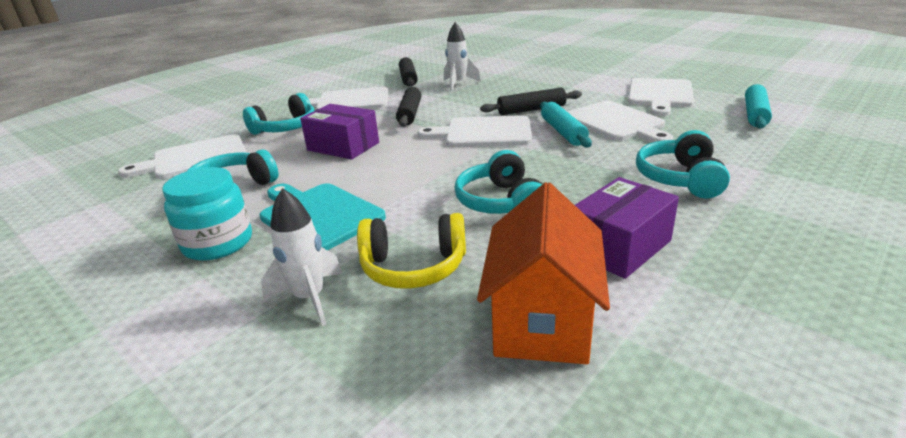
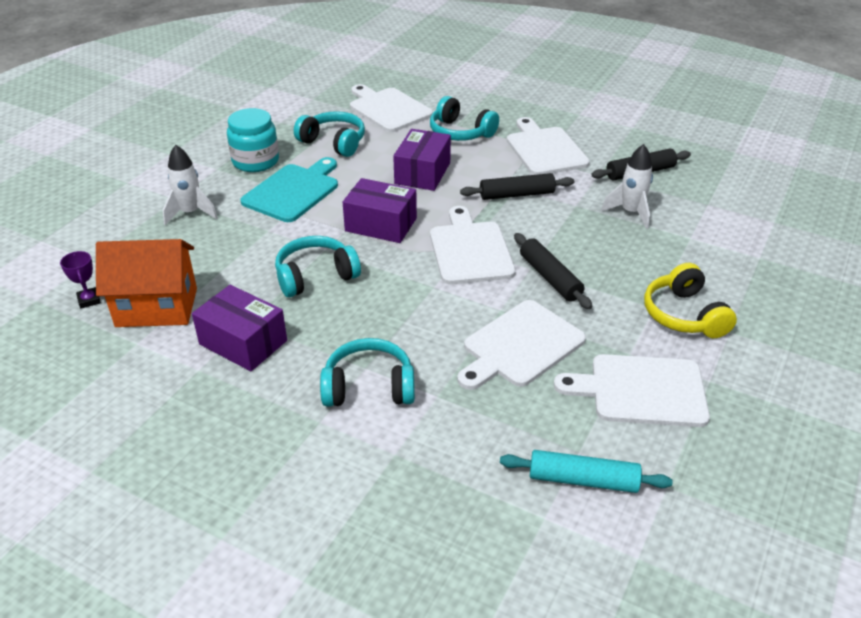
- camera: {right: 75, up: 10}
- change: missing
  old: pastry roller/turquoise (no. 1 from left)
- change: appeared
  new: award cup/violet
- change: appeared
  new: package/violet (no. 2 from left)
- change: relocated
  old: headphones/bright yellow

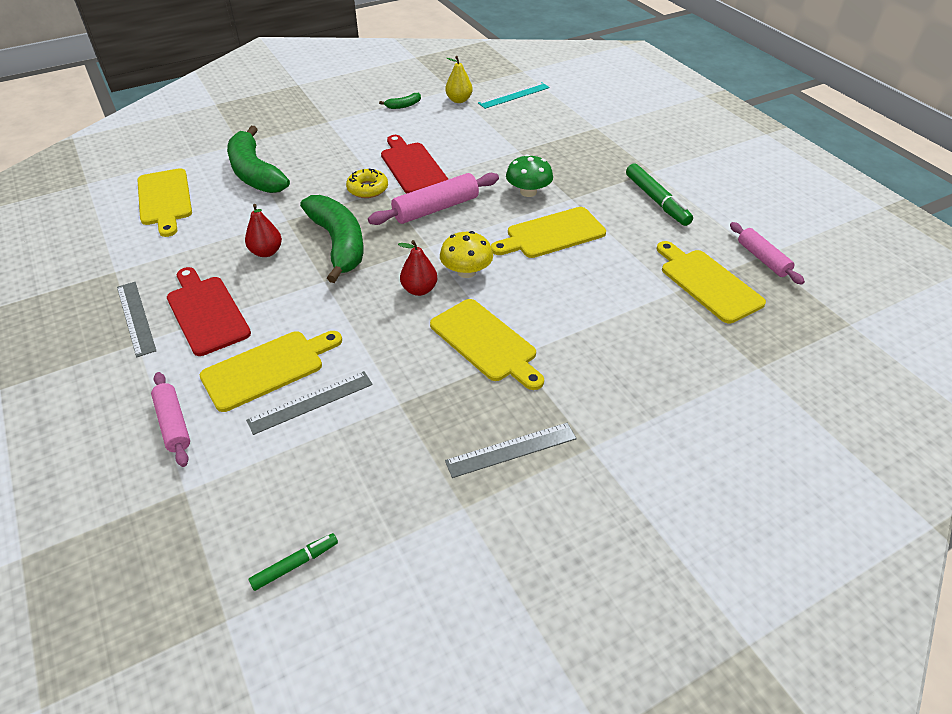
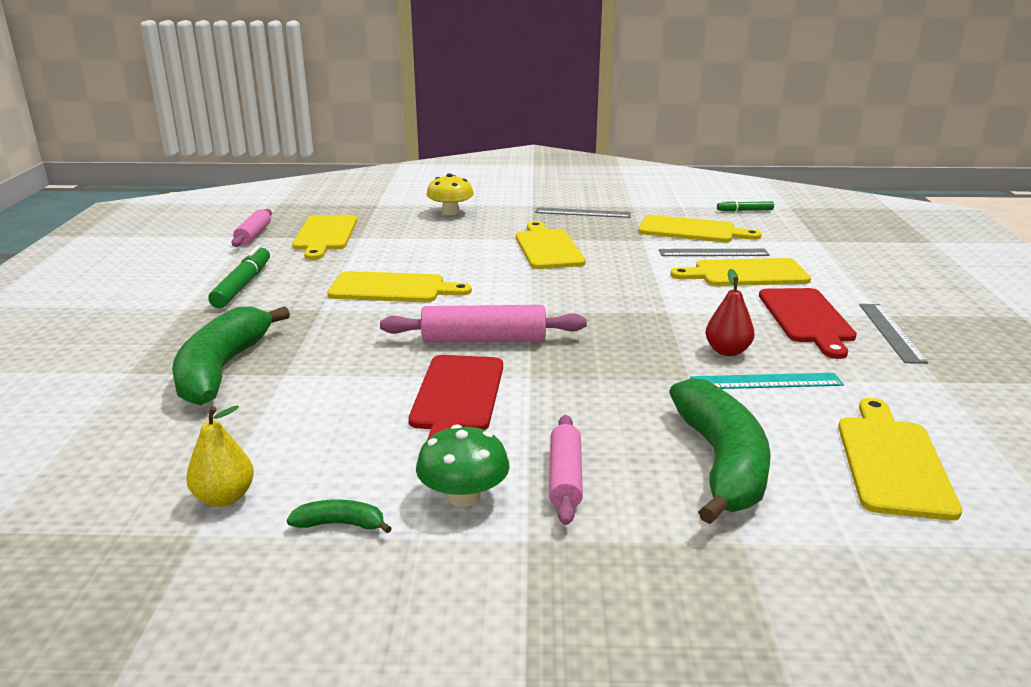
- camera: {right: -150, up: -20}
- change: missing
  old: donut/bright yellow
- change: missing
  old: pear/scarlet (no. 2 from left)
- change: appeared
  new: bread board/bright yellow (no. 4 from left)
- change: relocated
  old: pastry roller/rose-pink (no. 1 from left in the first image)
  new: pastry roller/rose-pink (no. 3 from left)
- change: relocated
  old: toy banana/green (no. 2 from left in the first image)
  new: toy banana/green (no. 1 from left)
- change: relocated
  old: fungus/bright yellow
- change: relocated
  old: ruler/turquoise
- change: relocated
  old: fungus/green

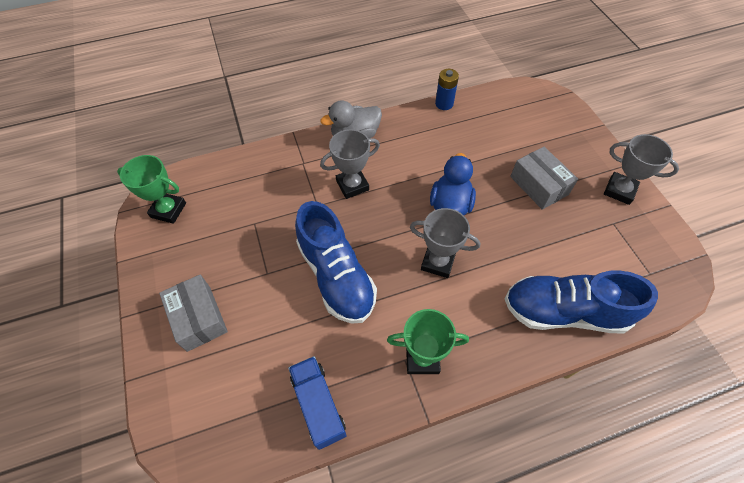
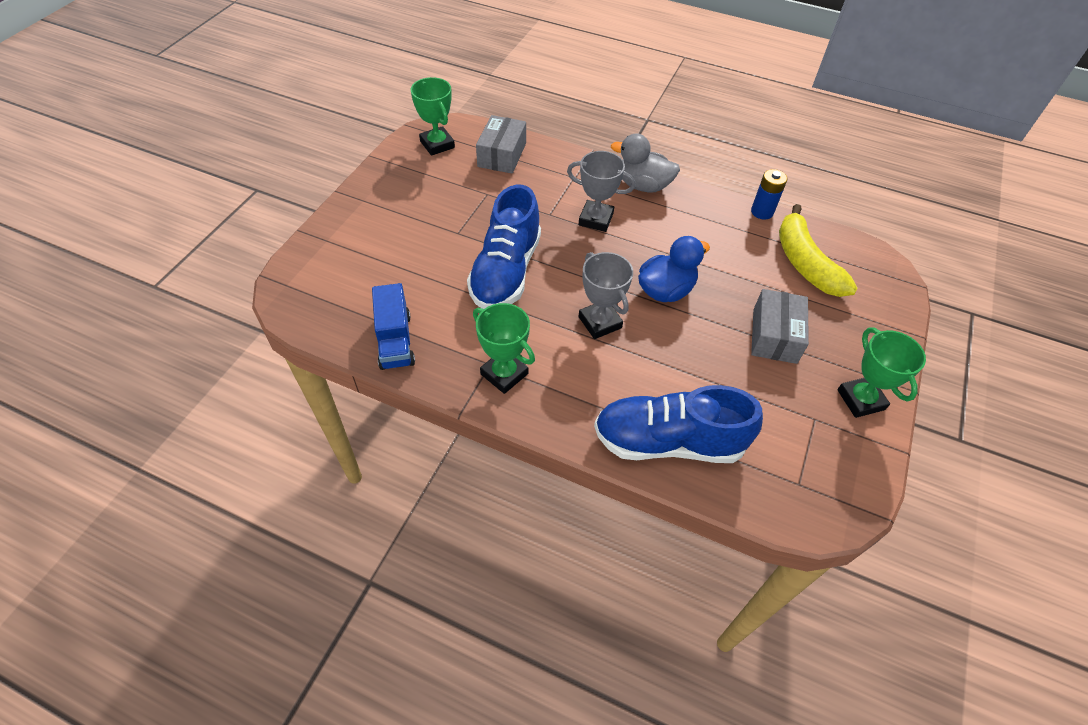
- camera: {right: 40, up: -5}
- change: appeared
  new: toy banana/bright yellow
- change: relocated
  old: package/gray (no. 1 from left)
- change: colour
  old: award cup/gray (no. 3 from left)
  new: award cup/green (no. 3 from left)
- change: spun
  old: lorry/royal blue
  degrees: 150
- change: spun
  old: shoe/royal blue (no. 2 from left)
  degrees: -45

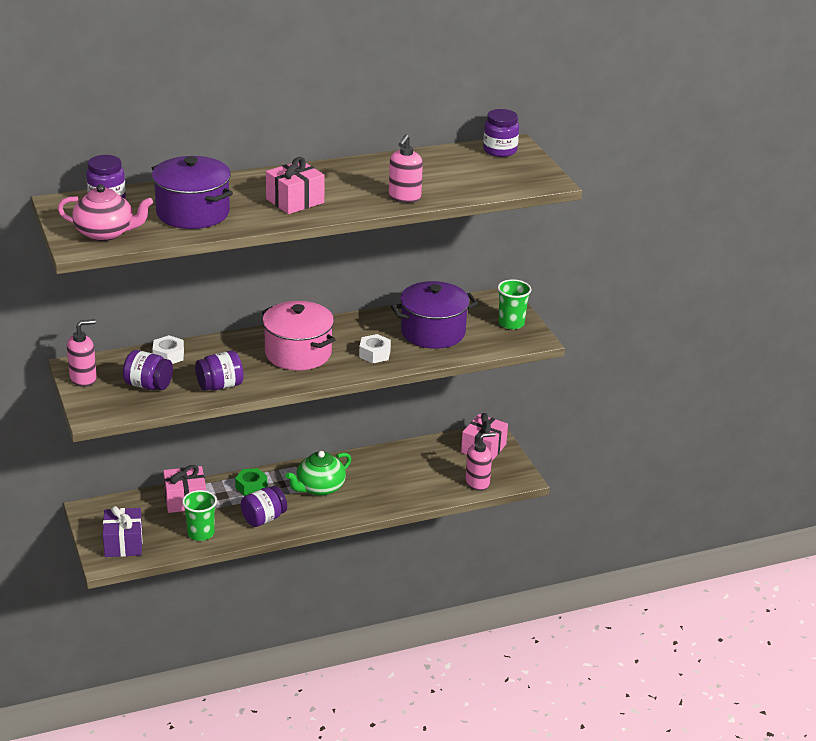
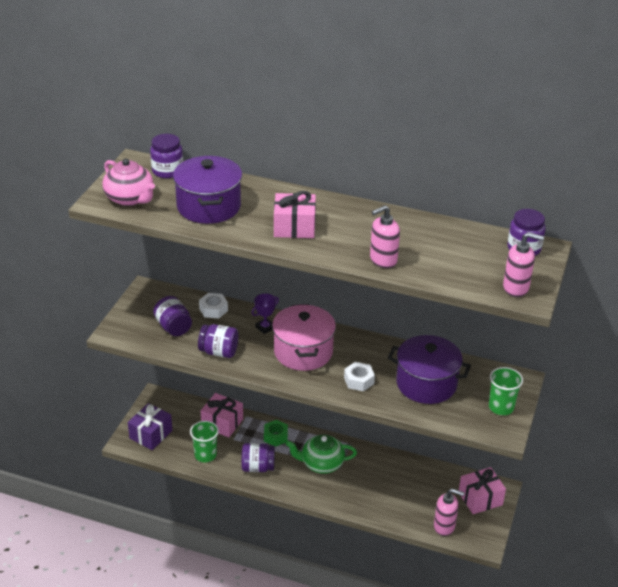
- camera: {right: 40, up: 5}
- change: appeared
  new: award cup/violet
- change: relocated
  old: soap dispenser/rose-pink (no. 1 from left in the first image)
  new: soap dispenser/rose-pink (no. 3 from left)

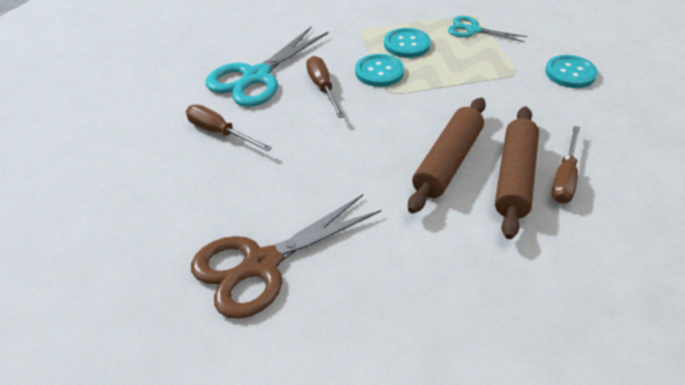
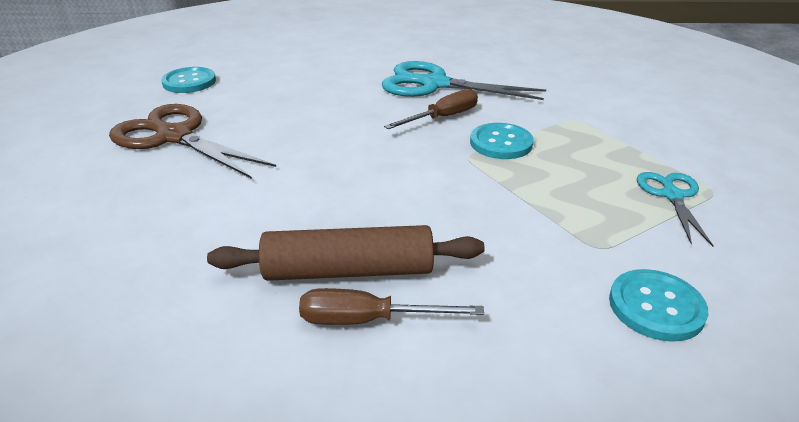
- camera: {right: 70, up: -10}
- change: missing
  old: screwdriver/russet (no. 1 from left)
- change: missing
  old: pastry roller/russet (no. 1 from left)
- change: relocated
  old: sewing button/turquoise (no. 2 from left in the first image)
  new: sewing button/turquoise (no. 1 from left)

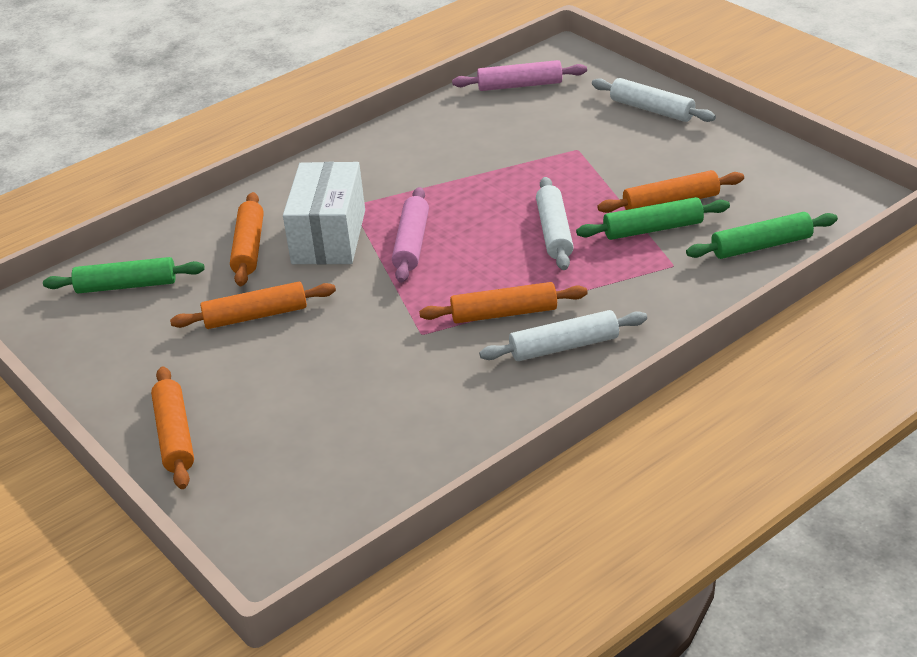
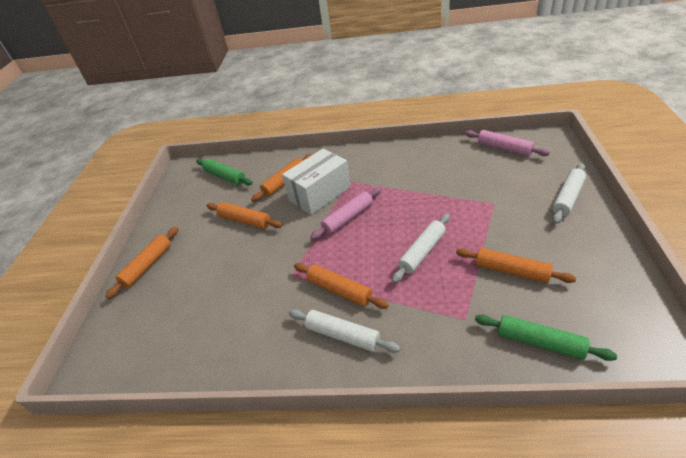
- camera: {right: 45, up: 5}
- change: missing
  old: pastry roller/green (no. 2 from left)
- change: spun
  old: pastry roller/pure white (no. 3 from left)
  degrees: 45

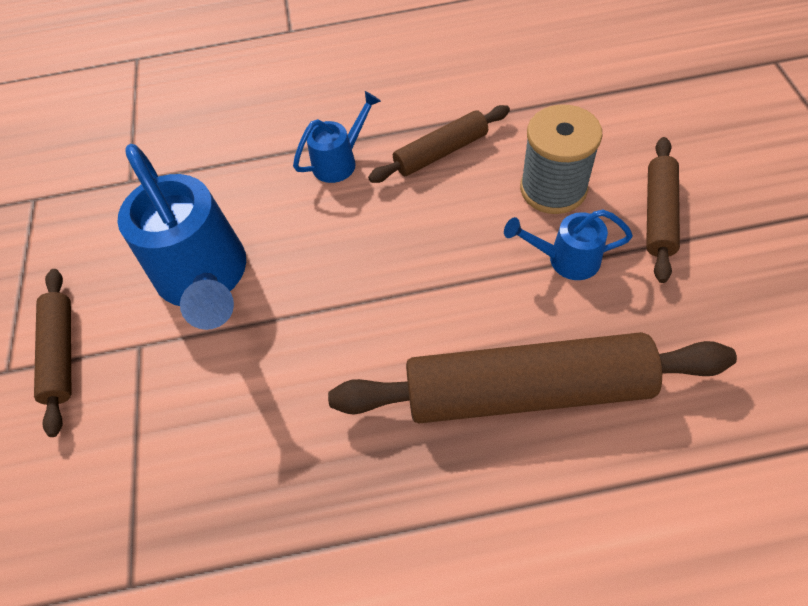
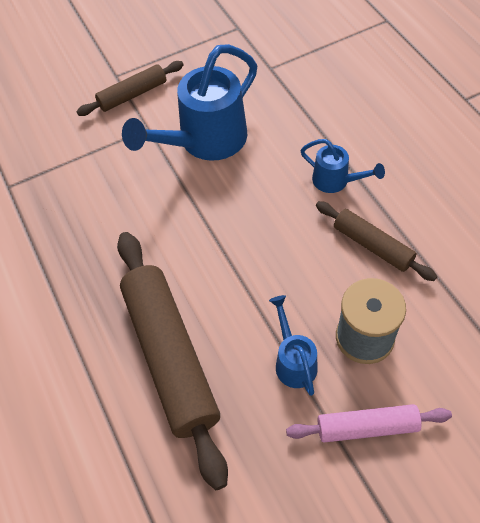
- camera: {right: 70, up: 0}
- change: colour
  old: pastry roller/russet (no. 4 from left)
  new: pastry roller/rose-pink

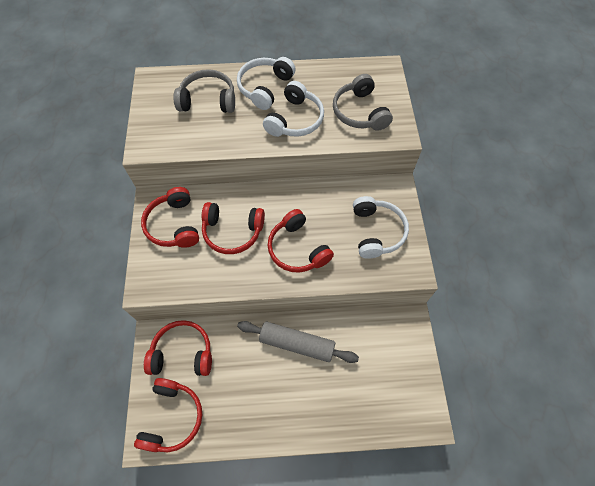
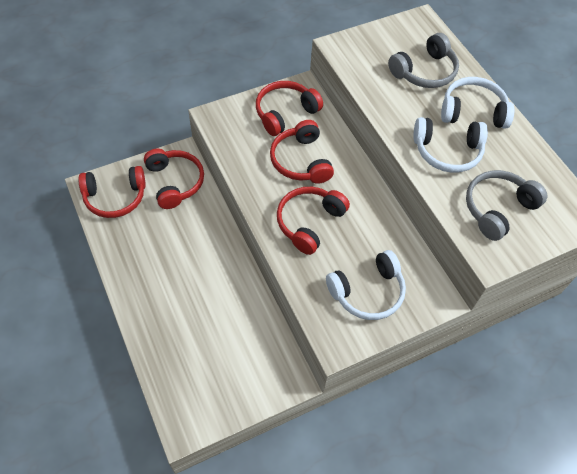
- camera: {right: 65, up: -5}
- change: missing
  old: pastry roller/gray
- change: spun
  old: headphones/gray (no. 1 from left)
  degrees: 75

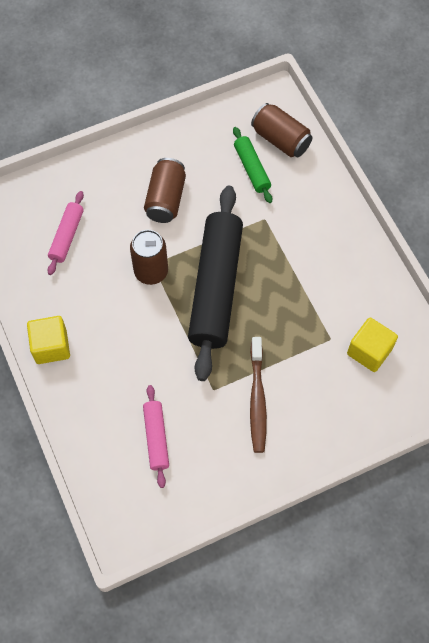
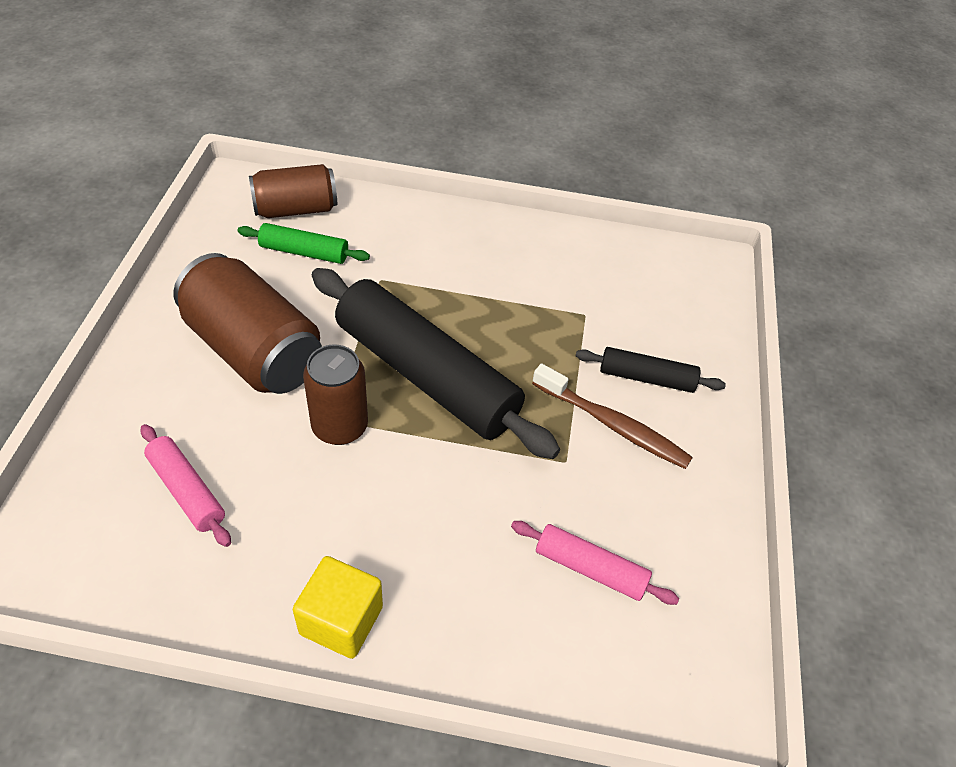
- camera: {right: -60, up: -15}
- change: missing
  old: cube/bright yellow (no. 2 from left)
- change: appeared
  new: pastry roller/ebony (no. 2 from left)
- change: size
  old: tin/russet (no. 2 from left in the first image)
  factor: 1.56

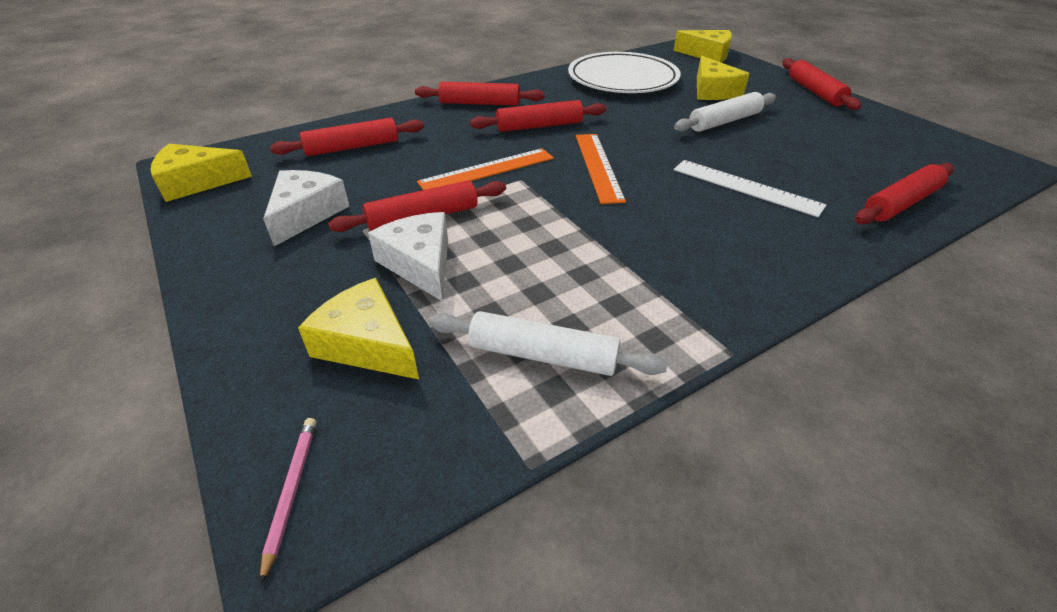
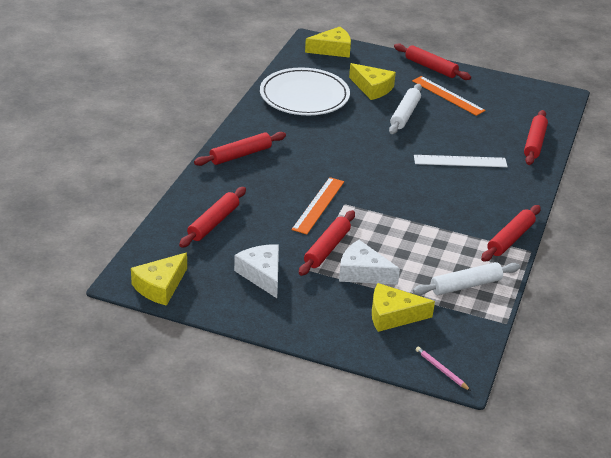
- camera: {right: -40, up: -5}
- change: relocated
  old: pastry roller/scarlet (no. 4 from left in the first image)
  new: pastry roller/scarlet (no. 5 from left)
- change: relocated
  old: ruler/orange (no. 2 from left)

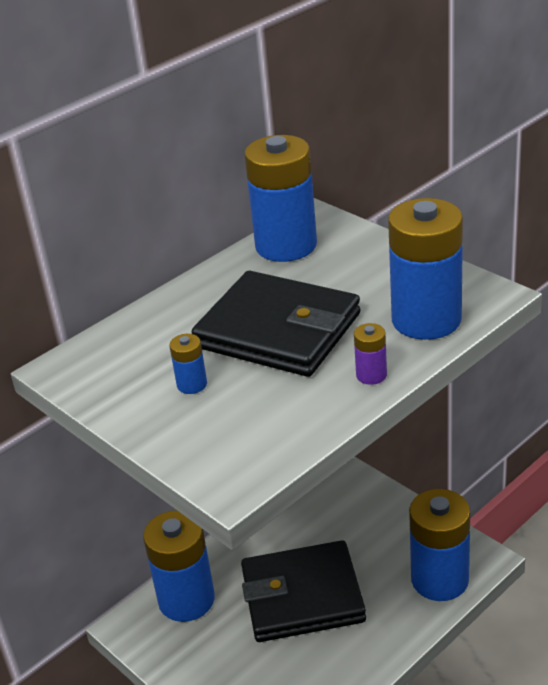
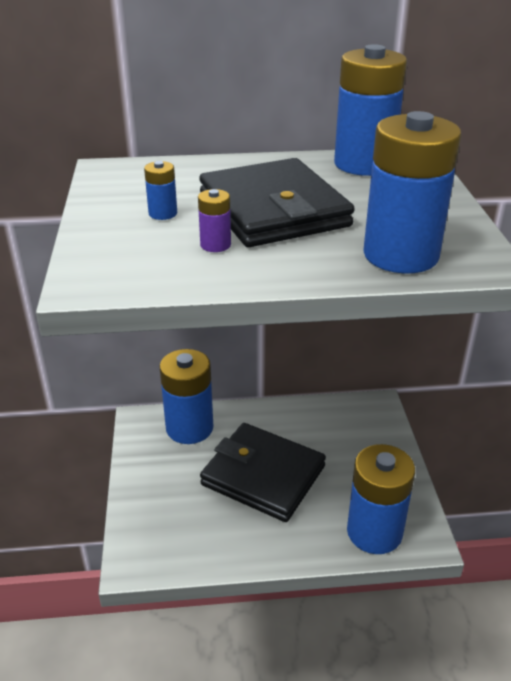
- camera: {right: 35, up: 0}
- change: relocated
  old: power cell/violet

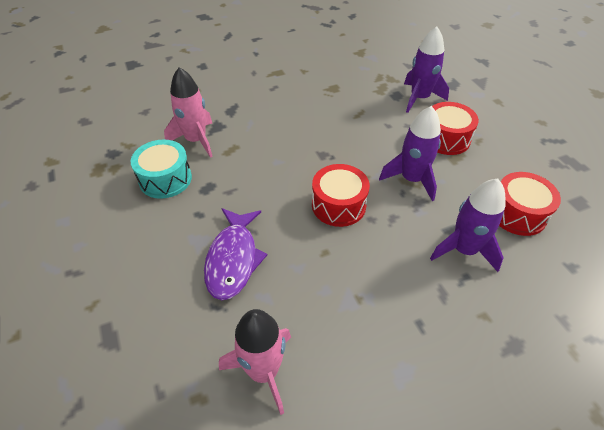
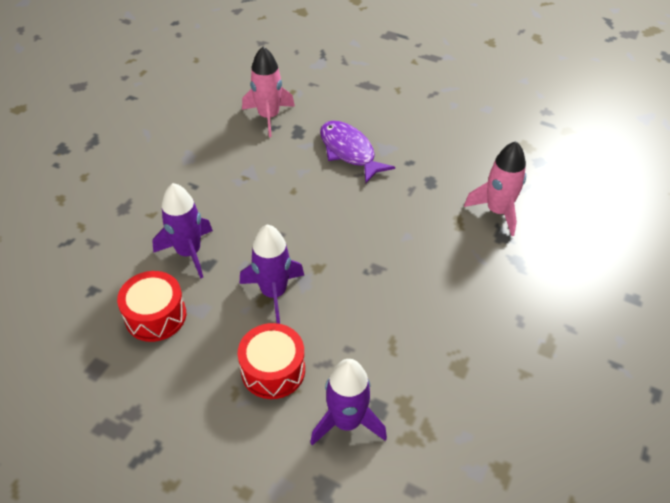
- camera: {right: 140, up: 0}
- change: missing
  old: toy drum/turquoise
- change: missing
  old: toy drum/scarlet (no. 1 from left)

